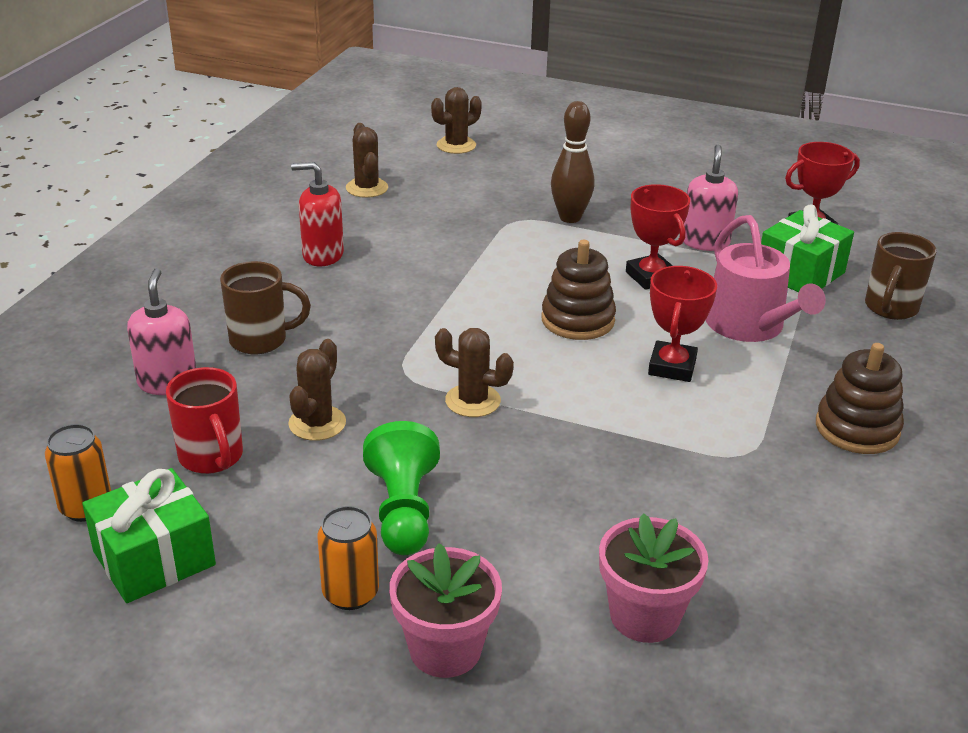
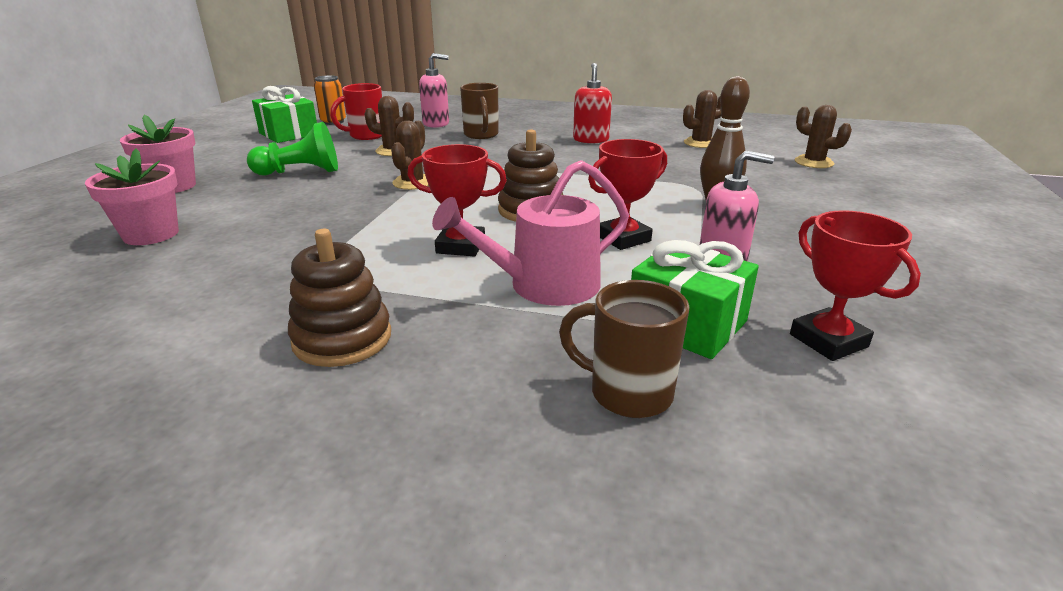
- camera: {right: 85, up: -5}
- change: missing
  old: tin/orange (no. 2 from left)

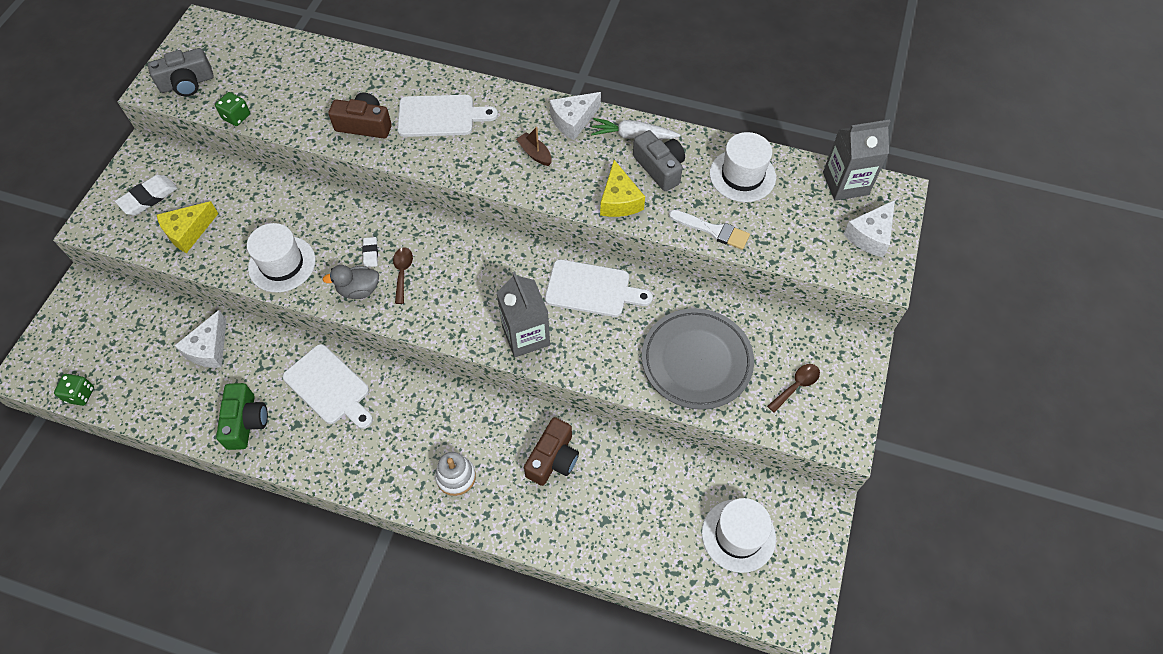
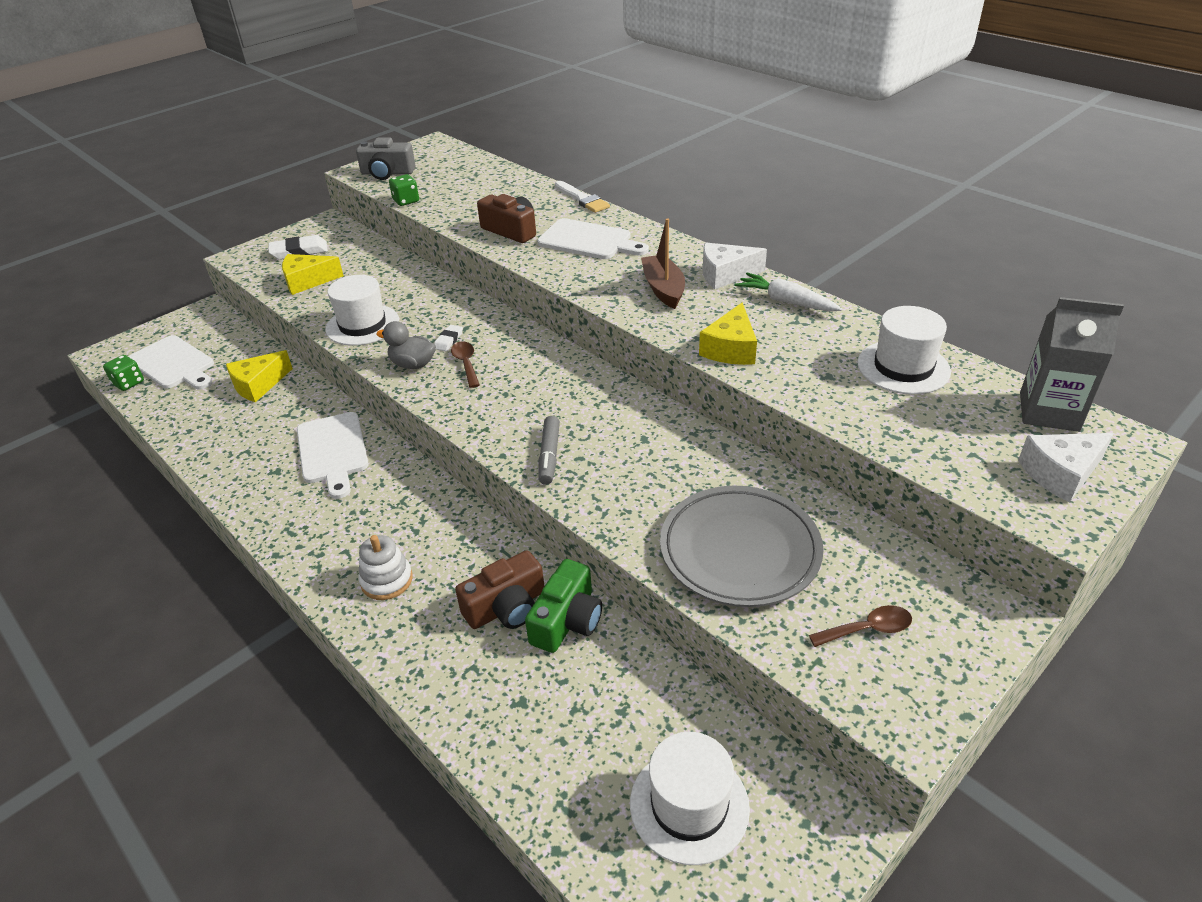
- camera: {right: 30, up: -20}
- change: missing
  old: compact camera/gray (no. 2 from left)
- change: relocated
  old: compact camera/green
- change: relocated
  old: bread board/pure white (no. 3 from left in the first image)
  new: bread board/pure white (no. 1 from left)
- change: relocated
  old: paint brush/pure white
- change: exchanged
  old: milk carton/gray (no. 1 from left)
  new: felt pen/gray
- change: colour
  old: cheese wedge/pure white (no. 1 from left)
  new: cheese wedge/bright yellow (no. 1 from left)
- change: spun
  old: teaspoon/russet (no. 1 from left)
  degrees: -45
- change: size
  old: boat/russet
  factor: 1.55

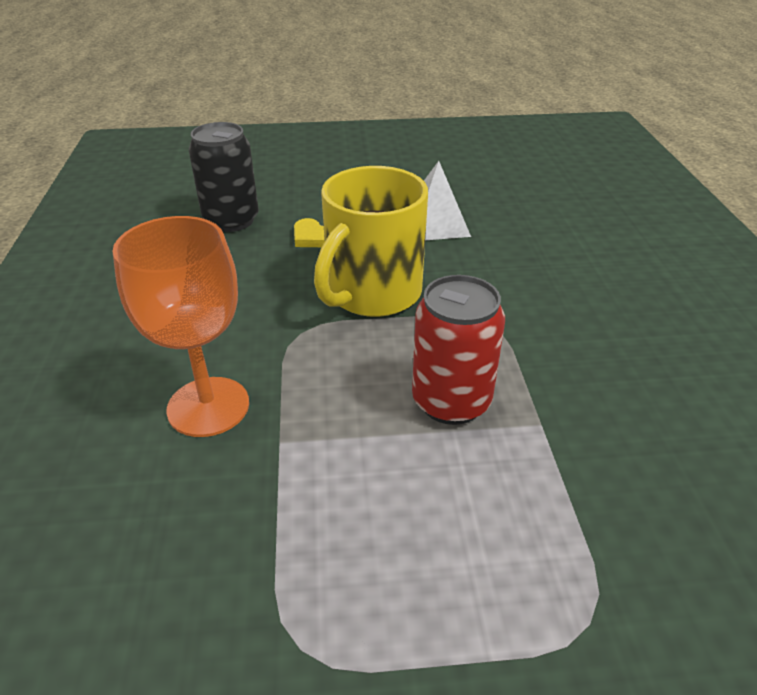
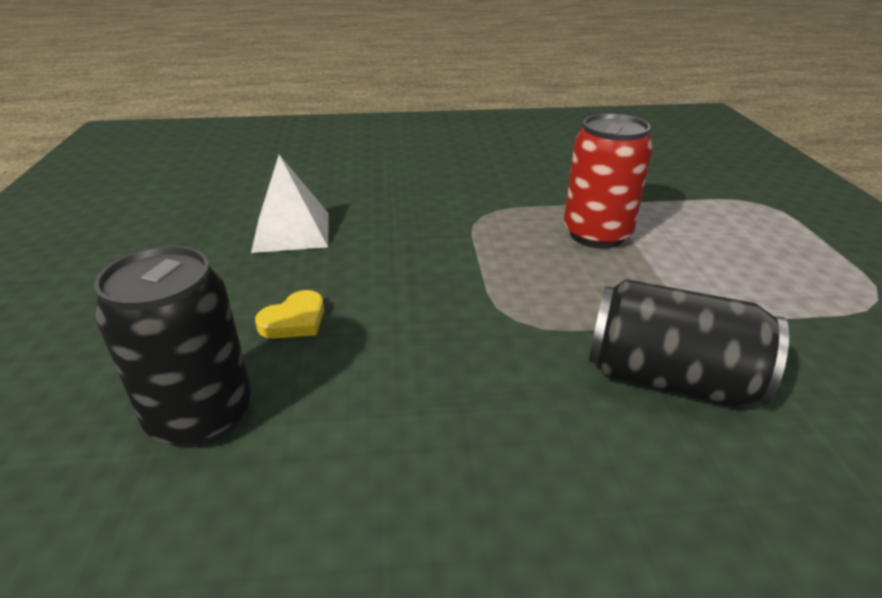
- camera: {right: -90, up: -5}
- change: missing
  old: tea mug/bright yellow
- change: exchanged
  old: goblet/orange
  new: tin/ebony (no. 2 from left)

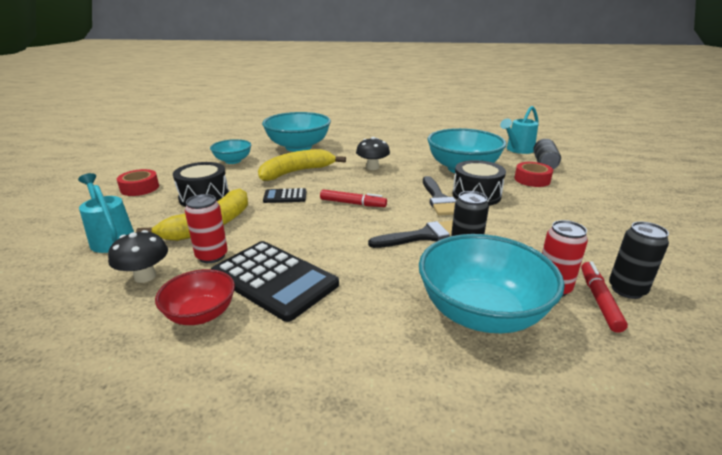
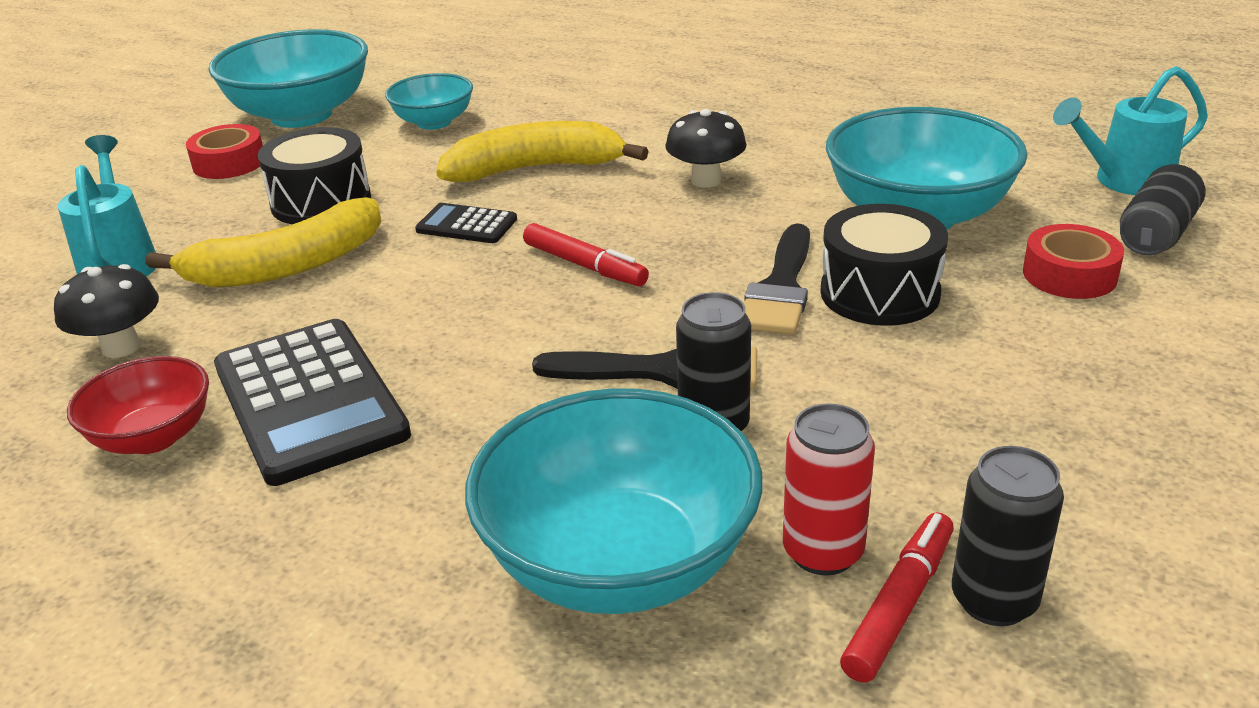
- camera: {right: 25, up: 5}
- change: missing
  old: tin/scarlet (no. 1 from left)
- change: relocated
  old: bowl/turquoise (no. 2 from left in the first image)
  new: bowl/turquoise (no. 1 from left)

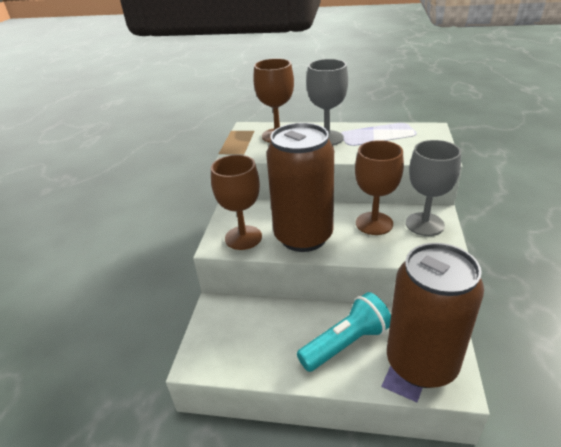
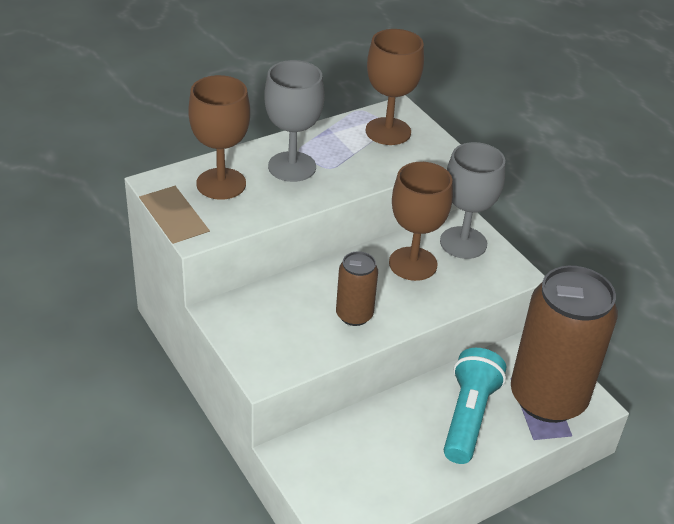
- camera: {right: -45, up: 5}
- change: relocated
  old: goblet/russet (no. 1 from left in the first image)
  new: goblet/russet (no. 2 from left)
- change: size
  old: tin/russet (no. 1 from left)
  factor: 0.47

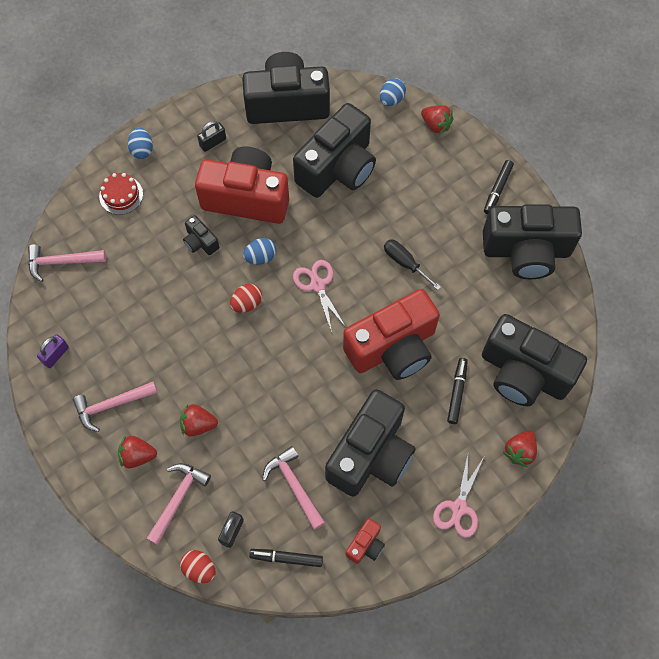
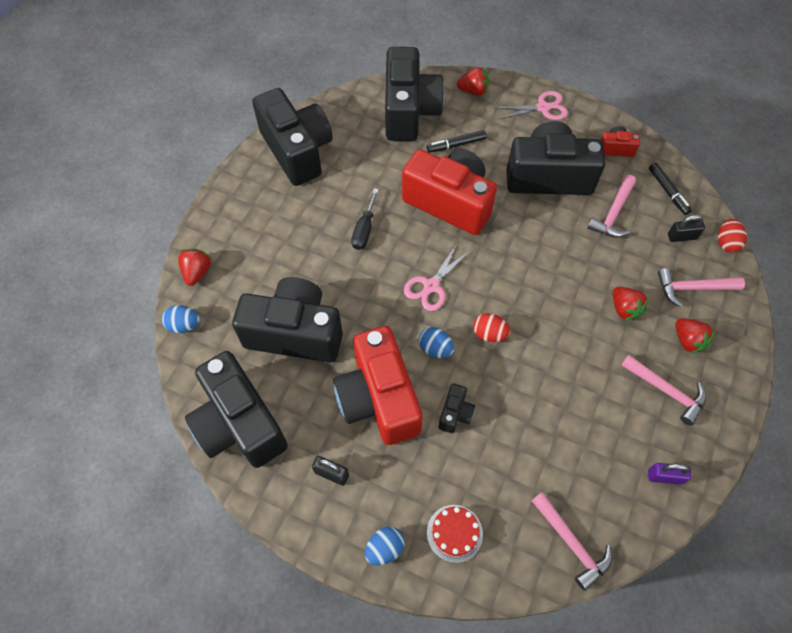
- camera: {right: -120, up: -5}
- change: missing
  old: felt pen/ebony (no. 3 from left)

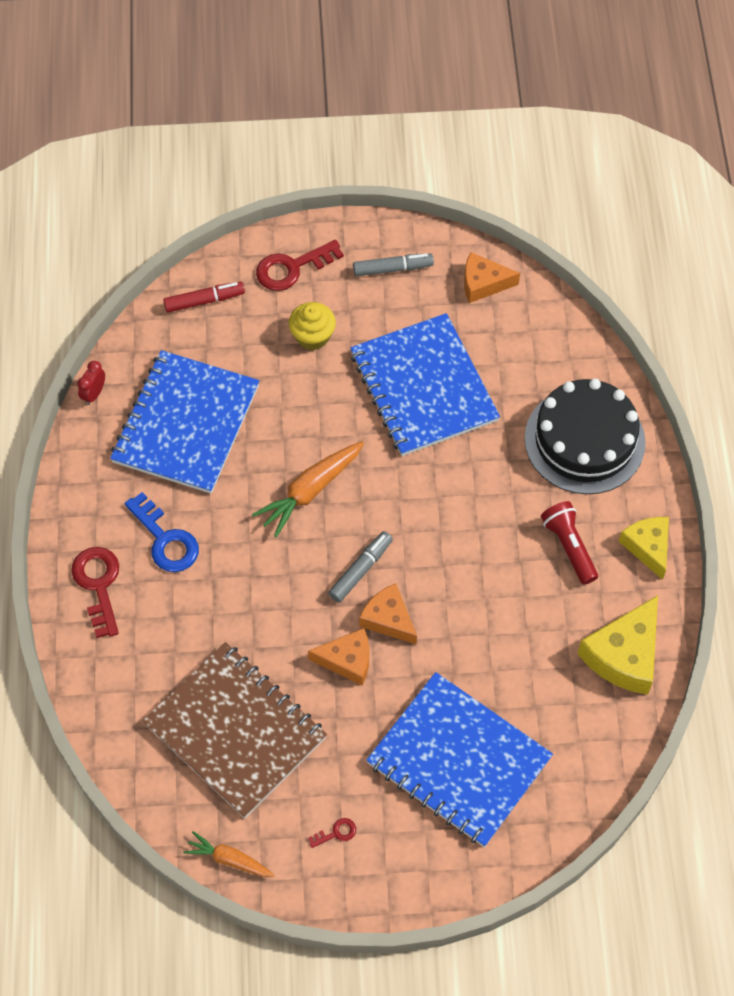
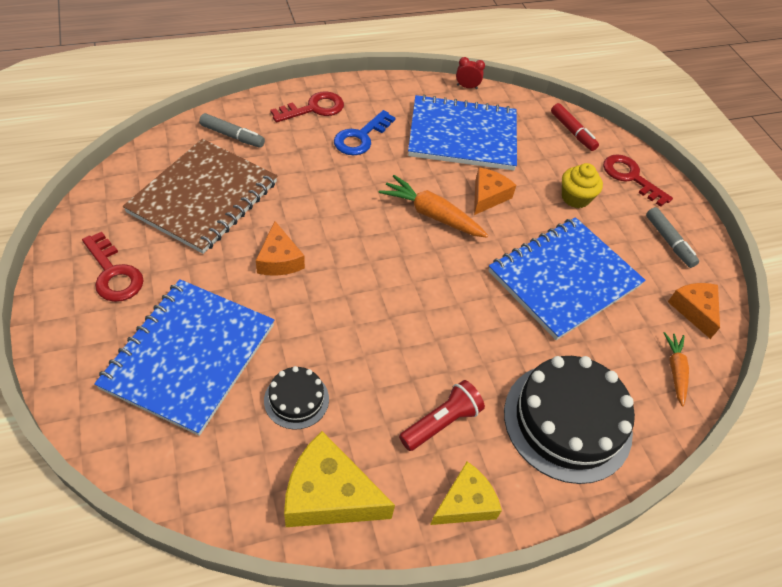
- camera: {right: 70, up: -10}
- change: appeared
  new: layer cake/ebony (no. 1 from left)
- change: relocated
  old: toy carrot/orange (no. 1 from left in the first image)
  new: toy carrot/orange (no. 2 from left)
- change: relocated
  old: felt pen/gray (no. 1 from left)
- change: relocated
  old: cheese wedge/orange (no. 2 from left)
- change: size
  old: latchkey/scarlet (no. 3 from left in the first image)
  factor: 2.15

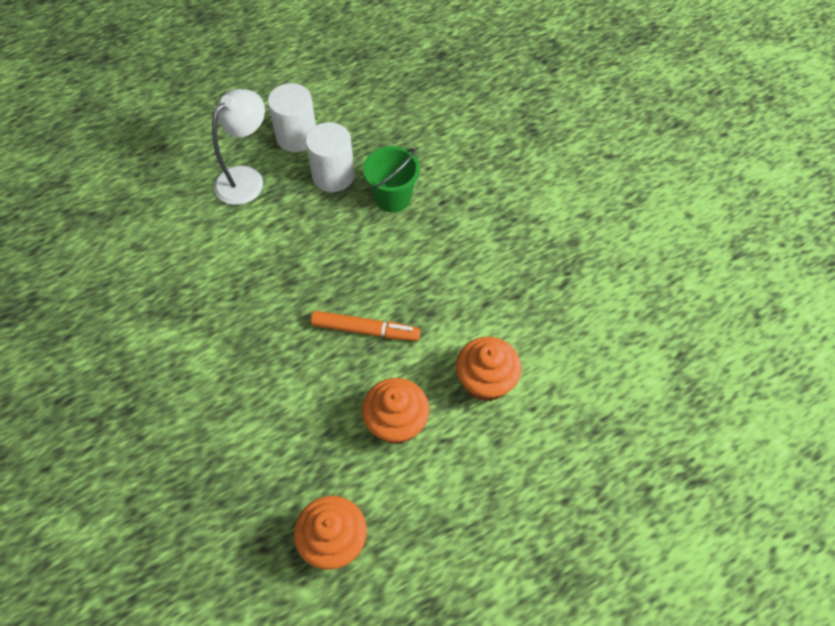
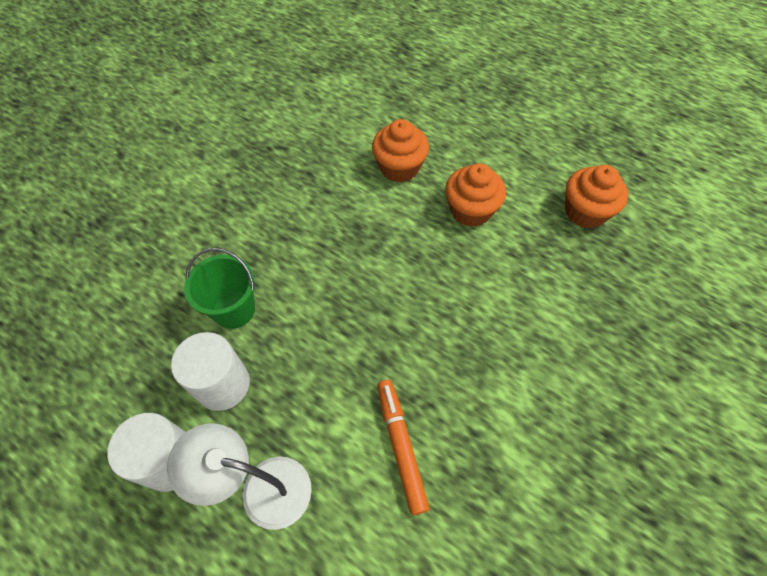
- camera: {right: -115, up: 0}
- change: relocated
  old: felt pen/orange

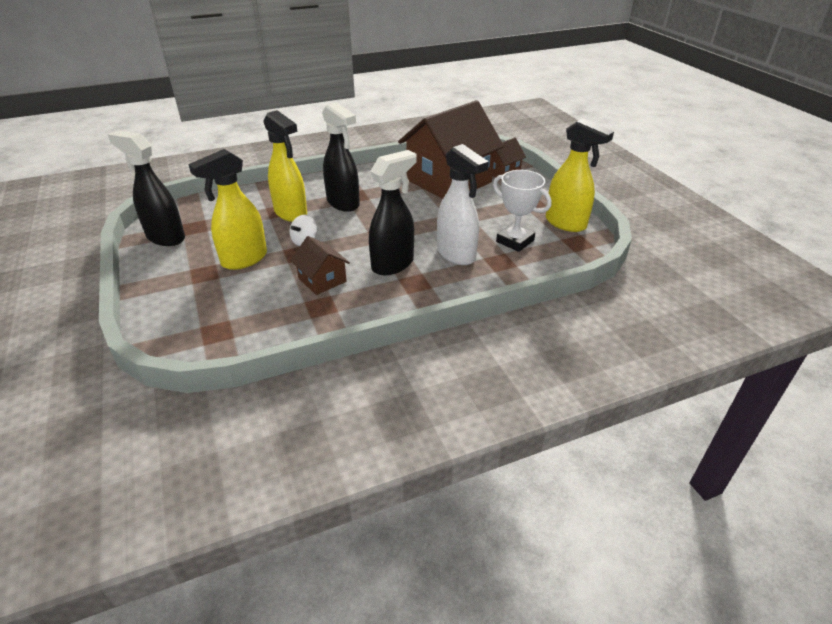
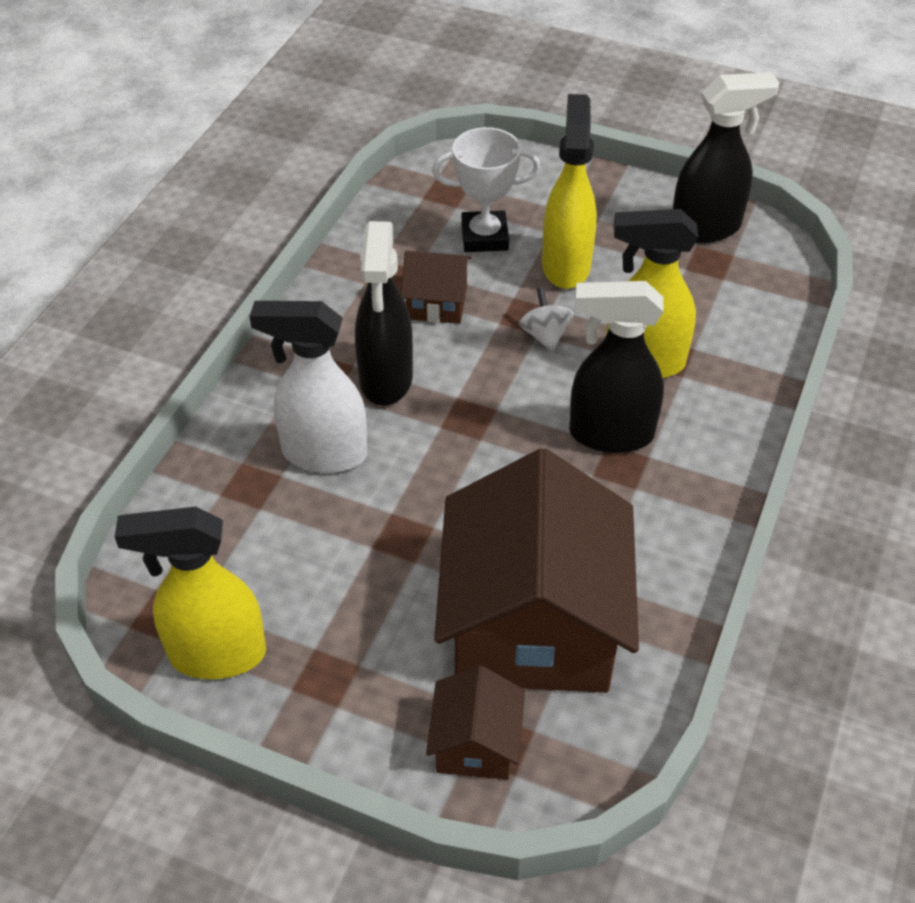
- camera: {right: 135, up: 10}
- change: relocated
  old: award cup/pure white

